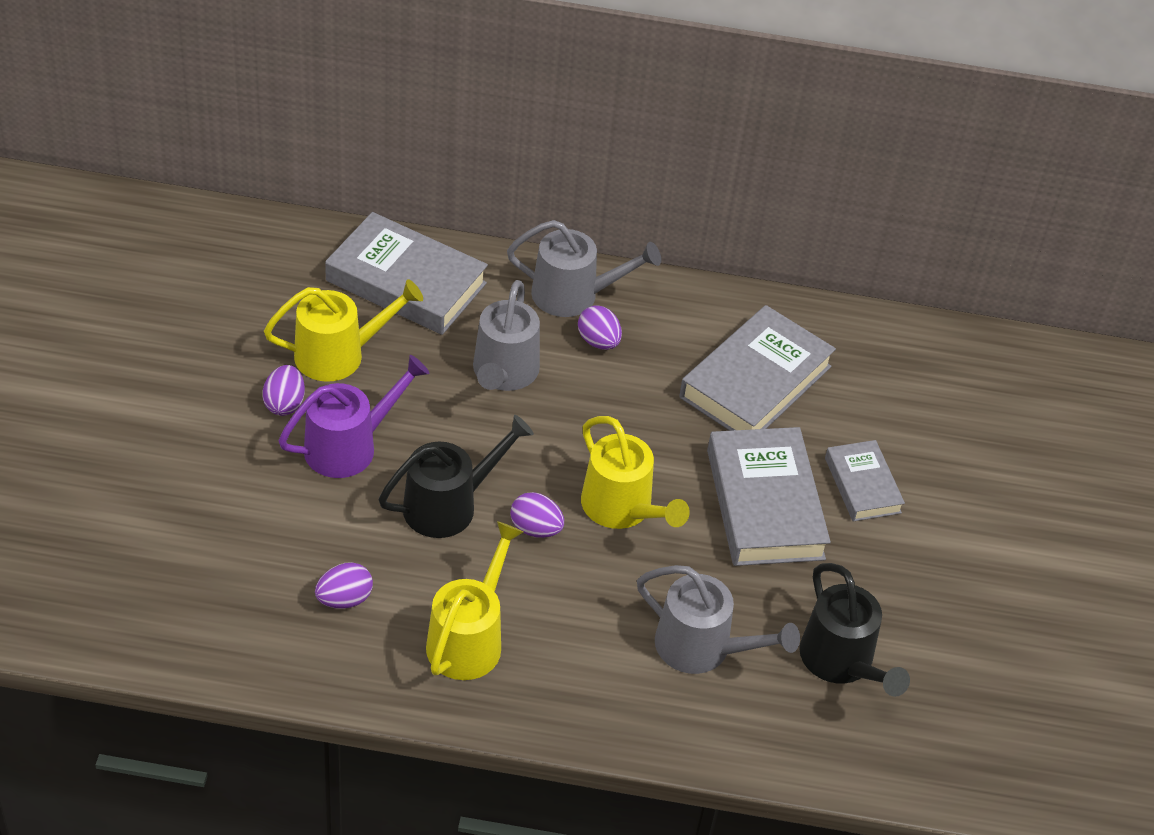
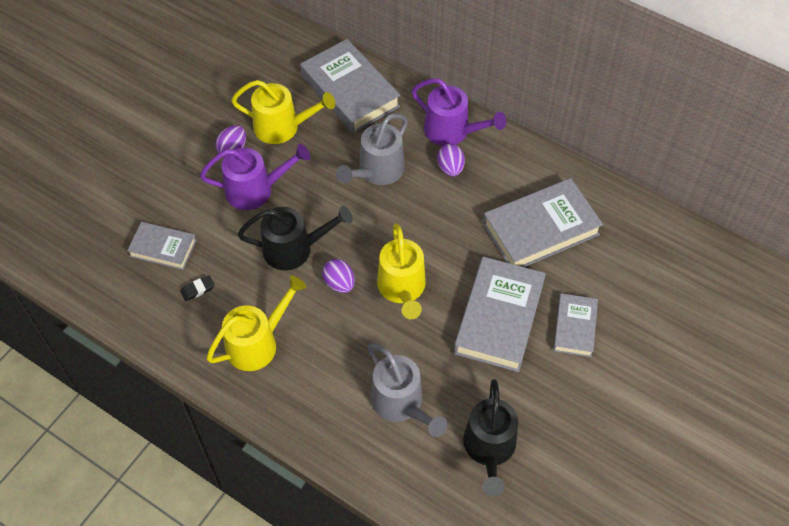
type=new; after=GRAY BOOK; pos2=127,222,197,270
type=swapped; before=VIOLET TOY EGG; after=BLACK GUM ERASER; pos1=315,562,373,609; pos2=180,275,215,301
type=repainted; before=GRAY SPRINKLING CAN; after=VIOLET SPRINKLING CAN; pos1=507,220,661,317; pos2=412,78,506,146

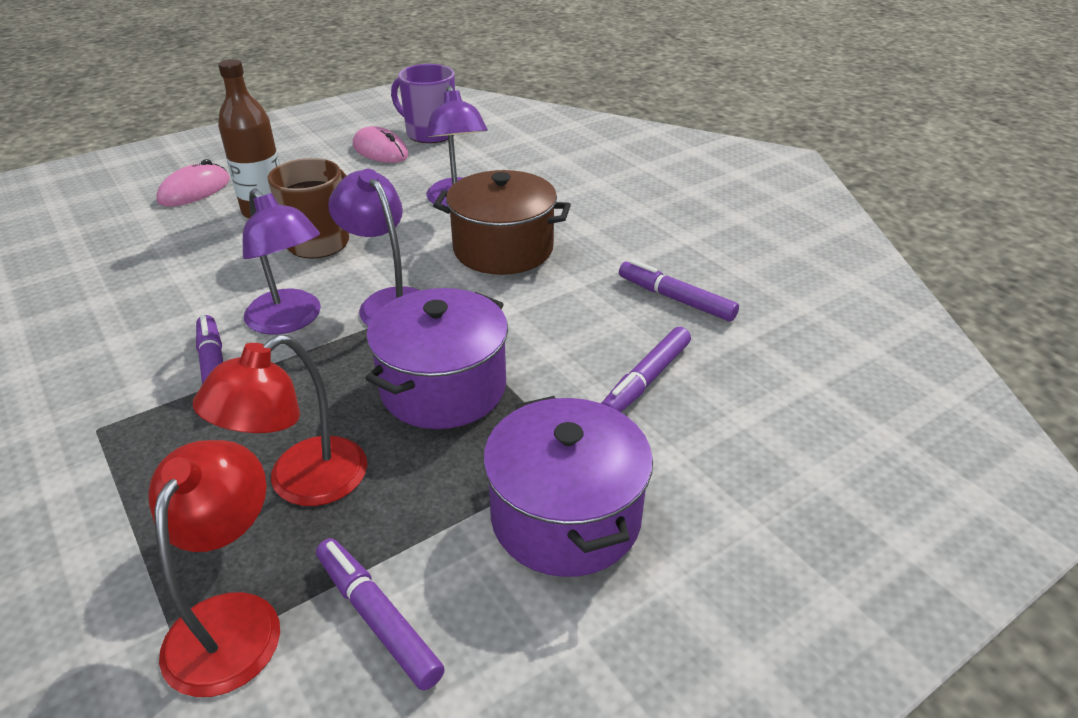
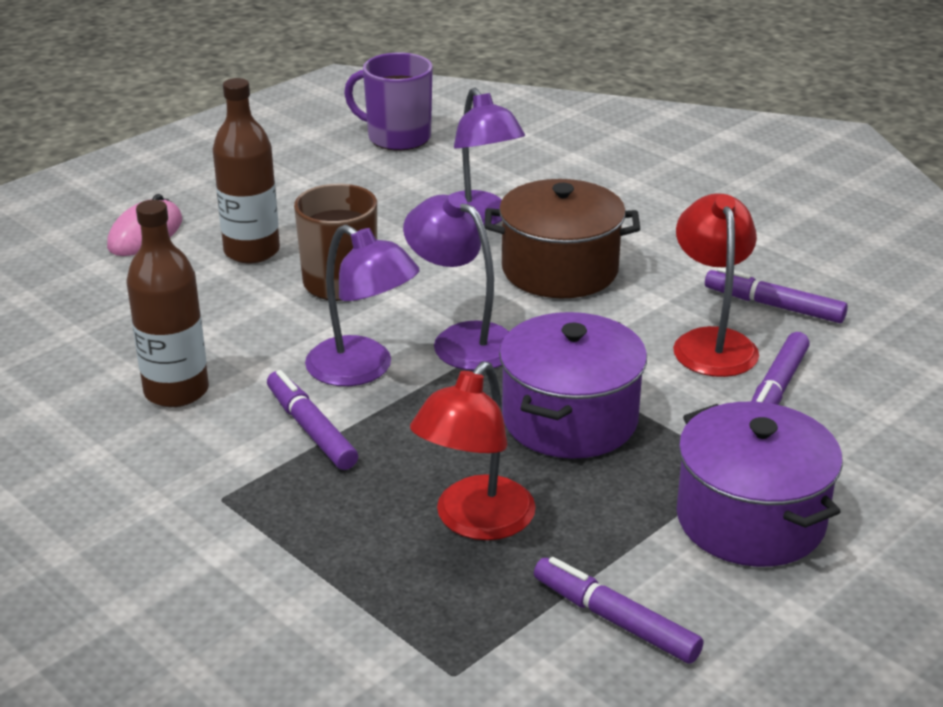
type=new; after=RUSSET BOTTLE; pos2=127,200,209,407
type=shifted; before=CRIMSON LAMP; pos1=148,440,280,697; pos2=673,193,759,377
type=gone; before=PINK COMPUTER MOUSE; pos1=353,126,409,163

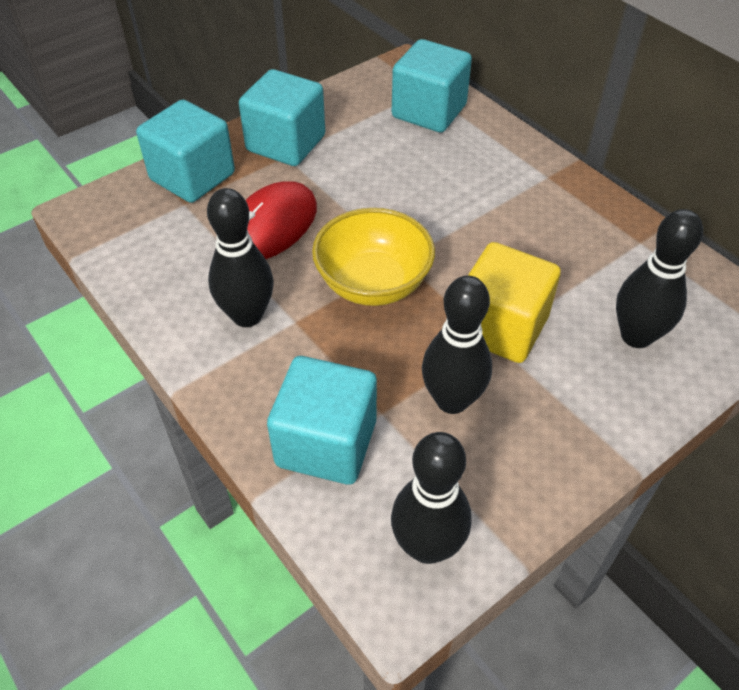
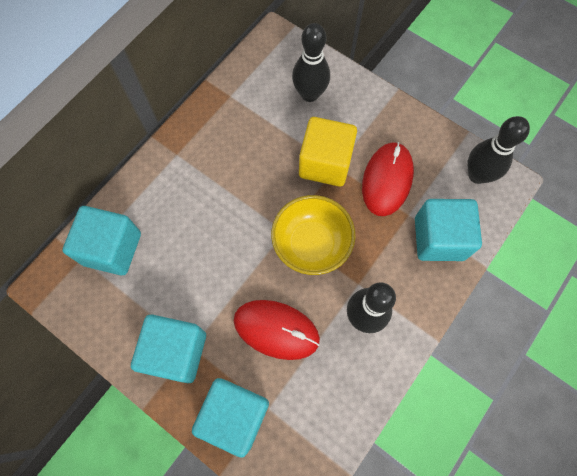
type=swapped; before=BLACK SKITTLE; after=CRIMSON COMPUTER MOUSE; pos1=422,276,492,414; pos2=362,142,414,216

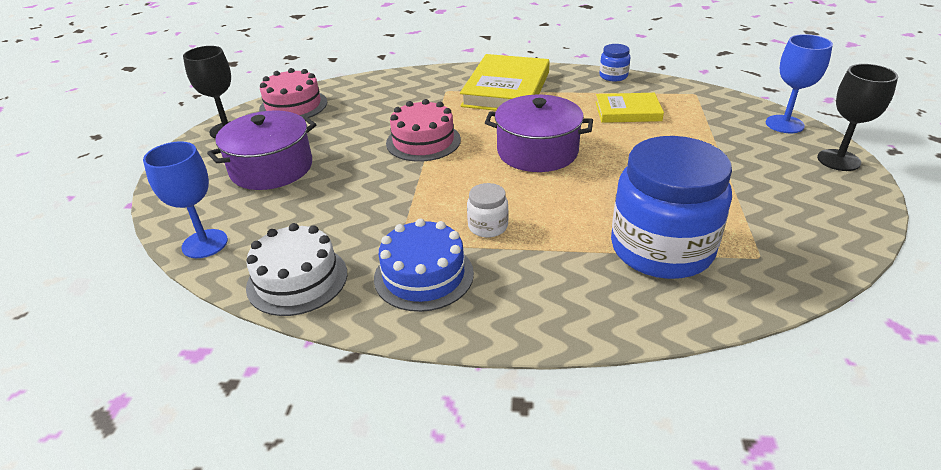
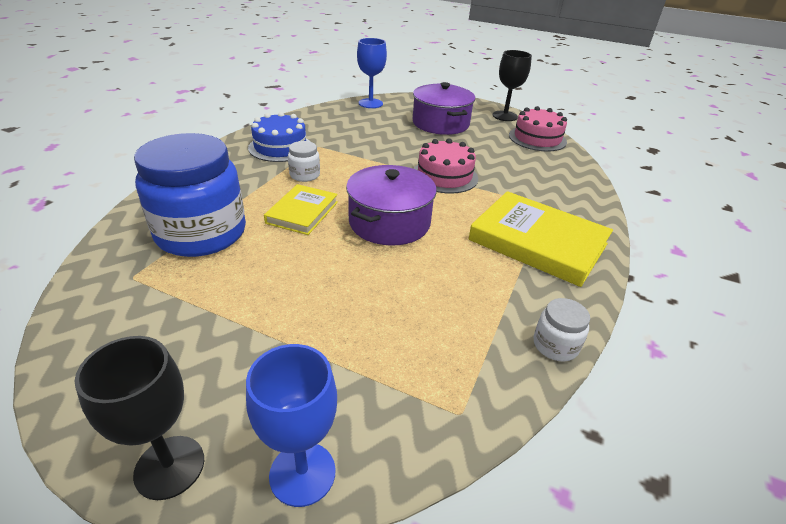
type=shifted; before=BRIGHT YELLOW BOOK; pos1=595,93,664,123; pos2=264,184,338,235
type=repainted; before=ROYAL BLUE PRESERVE JAR; after=SNOW-WHITE PRESERVE JAR; pos1=599,44,630,82; pos2=534,298,590,361
type=gone; before=SNOW-WHITE CAKE; pos1=246,223,347,316

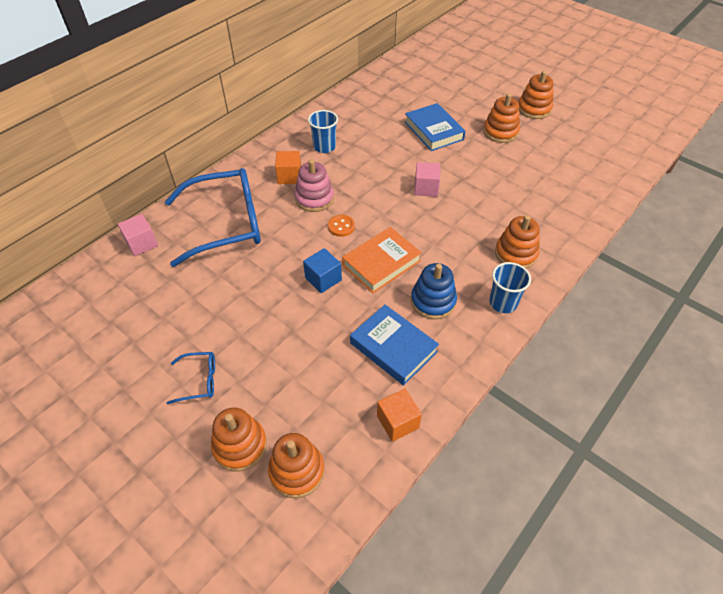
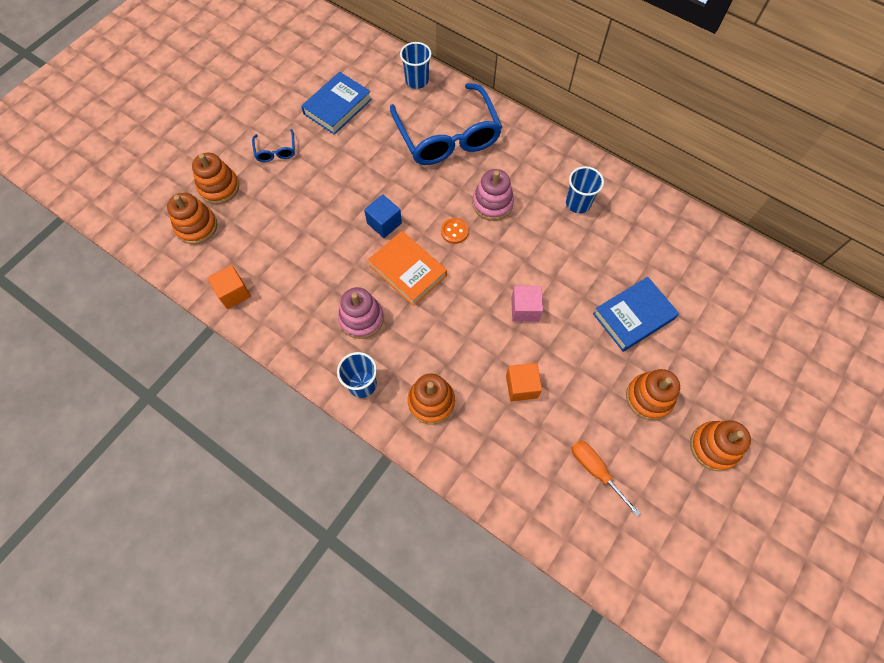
type=shifted; before=ROYAL BLUE BOOK; pos1=350,305,439,385; pos2=301,72,372,135
type=repainted; before=ROYAL BLUE RING STACKER; after=PINK RING STACKER; pos1=411,263,457,319; pos2=338,287,384,339
type=swapped; before=PINK CUBE; after=ROYAL BLUE CUP; pos1=118,214,158,256; pos2=400,42,432,89
type=shifted; before=BRIGHT ORANGE CUBE; pos1=275,151,301,184; pos2=506,363,542,401
type=new; after=BRIGHT ORANGE SCREWDRIVER; pos2=572,440,641,517

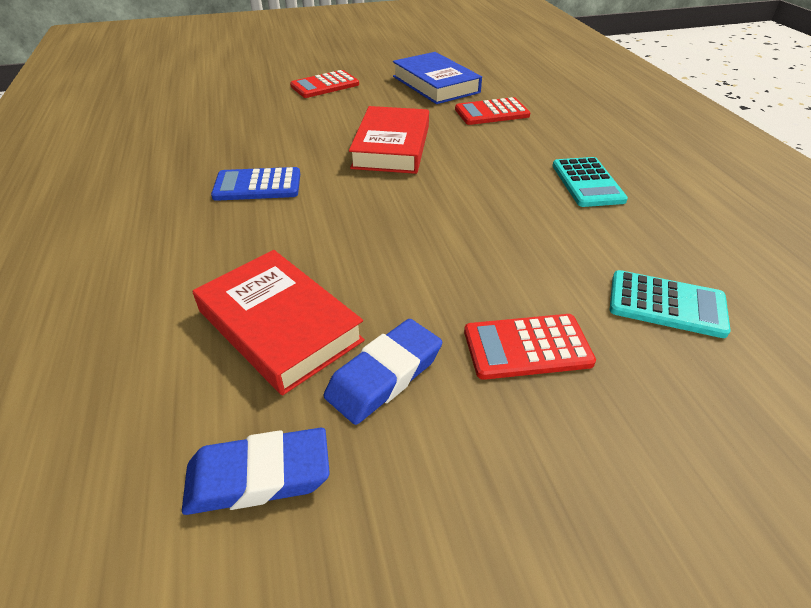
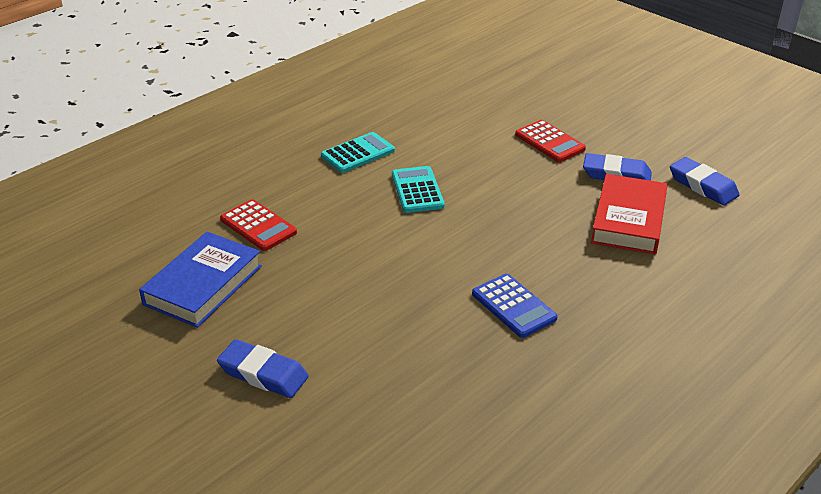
type=swapped; before=CRIMSON ADDING MACHINE; after=ROYAL BLUE GUM ERASER; pos1=290,70,359,98; pos2=217,339,309,398
type=shifted; before=TURQUOISE ADDING MACHINE; pos1=610,270,731,338; pos2=392,166,445,213
type=gone; before=CRIMSON BOOK; pos1=349,106,429,174

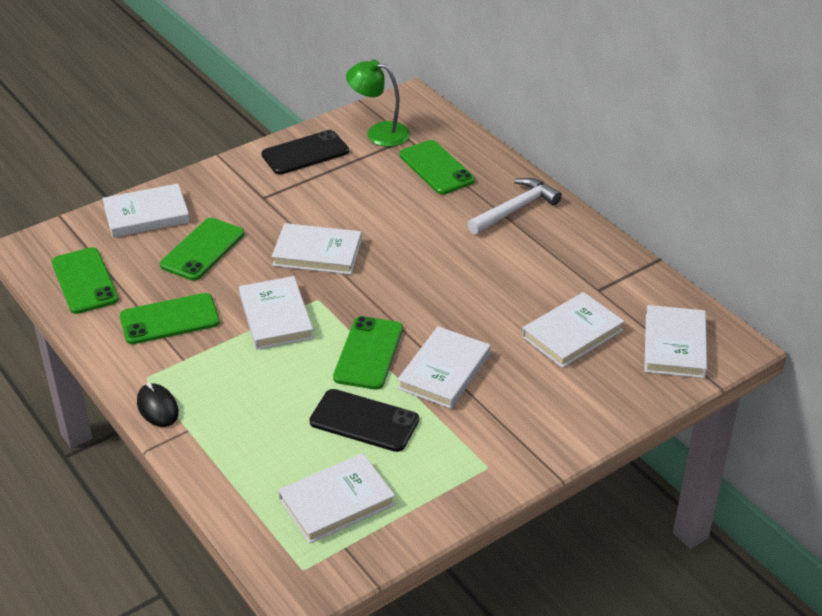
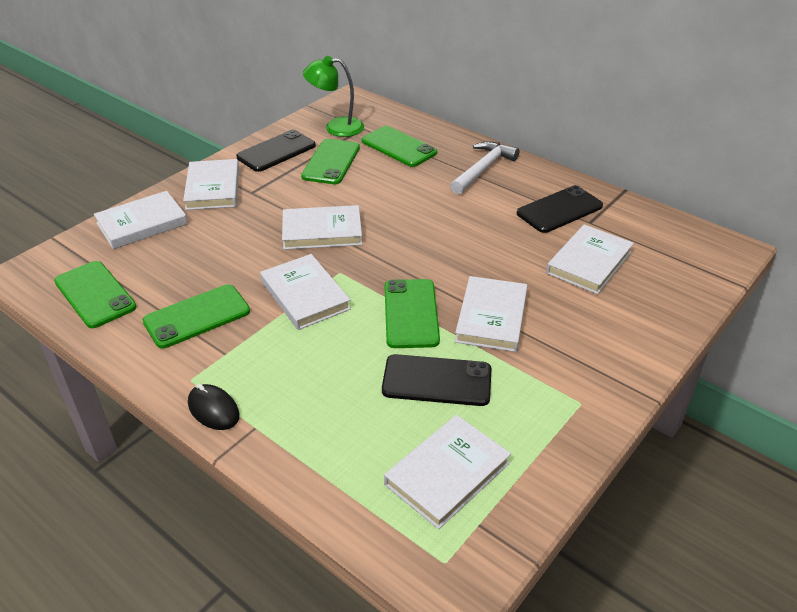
type=shifted; before=SNOW-WHITE BOOK; pos1=644,305,707,378; pos2=183,159,239,210
type=shifted; before=EMERALD MOBILE PHONE; pos1=160,218,244,281; pos2=301,139,360,184
type=new; after=BLACK MOBILE PHONE; pos2=517,185,603,233

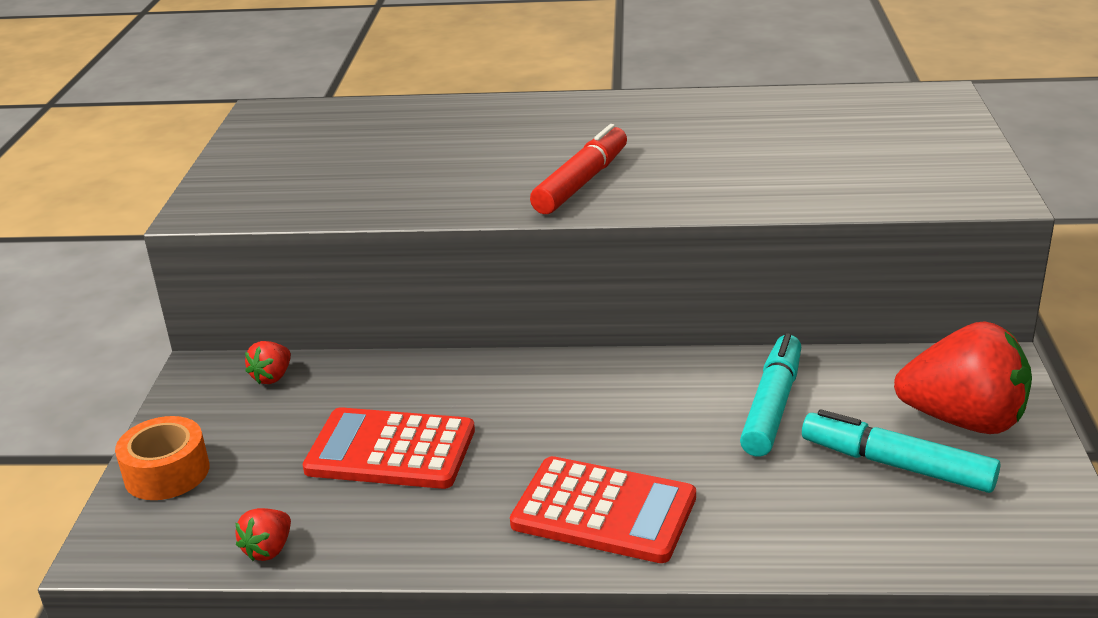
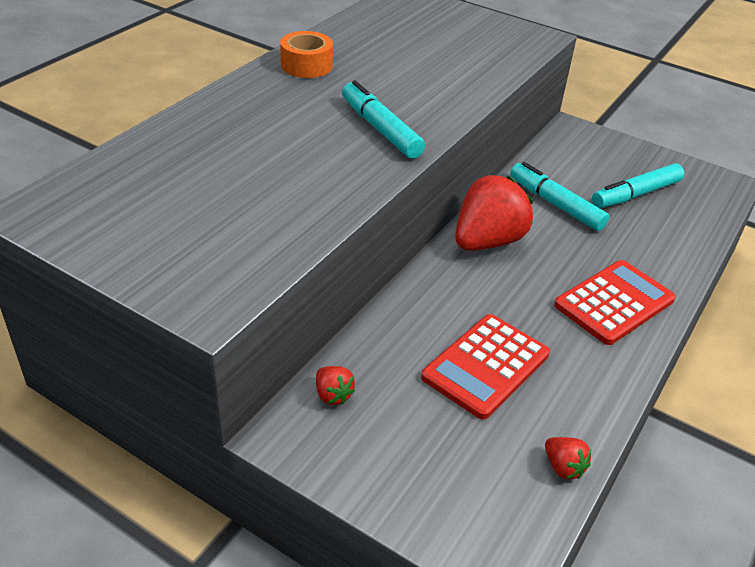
type=shifted; before=BRIGHT ORANGE STICKY TAPE; pos1=115,416,209,500; pos2=280,31,333,78
type=repainted; before=CRIMSON MARKER; after=TURQUOISE MARKER; pos1=530,124,627,214; pos2=342,80,425,159
type=shifted; before=CRIMSON TOY STRAWBERRY; pos1=894,321,1032,434; pos2=455,175,533,251

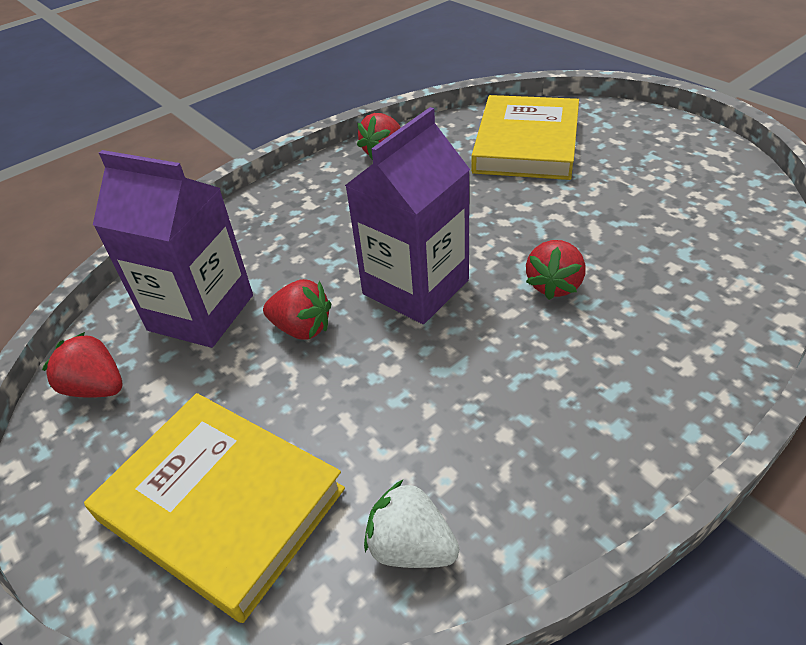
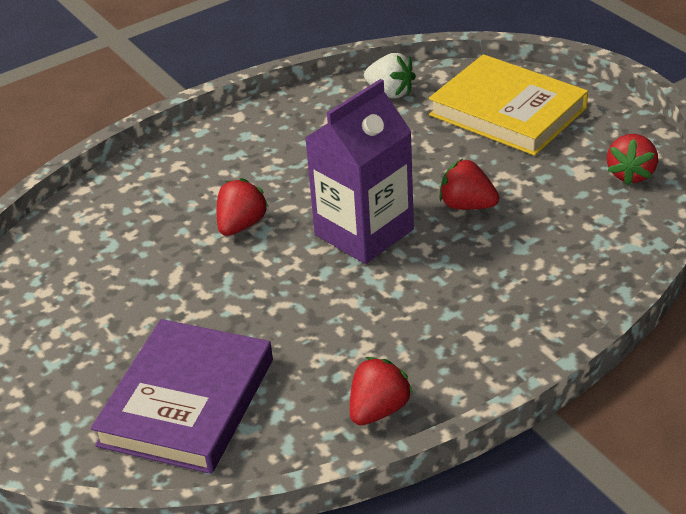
type=repainted; before=BRIGHT YELLOW BOOK; after=VIOLET BOOK; pos1=471,95,579,180; pos2=91,319,273,474
type=rotated; before=CRIMSON TOY STRAWBERRY; pos1=42,332,122,398; pos2=607,134,658,185; turn=75
type=gone; before=VIOLET MILK CARTON; pos1=93,150,253,348

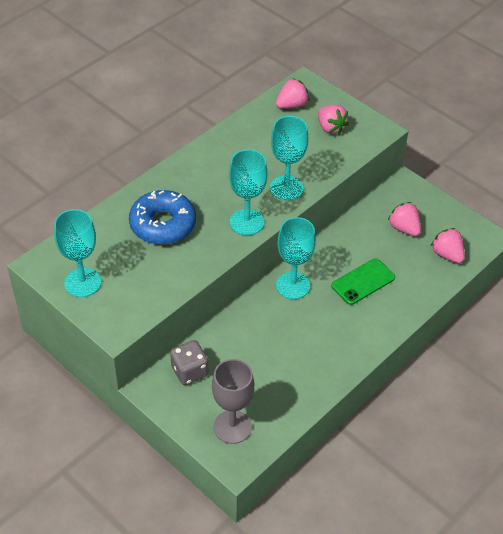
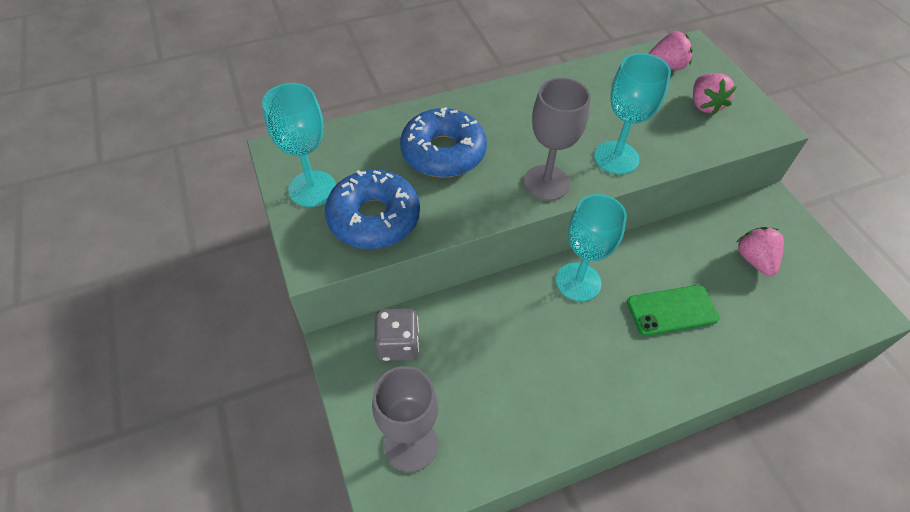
type=new; after=ROYAL BLUE GLAZED DONUT; pos2=325,170,420,249
type=repainted; before=TURQUOISE CHALICE; after=GRAY CHALICE; pos1=229,149,267,235; pos2=523,78,590,201
type=gone; before=PINK TOY STRAWBERRY; pos1=431,228,465,263

